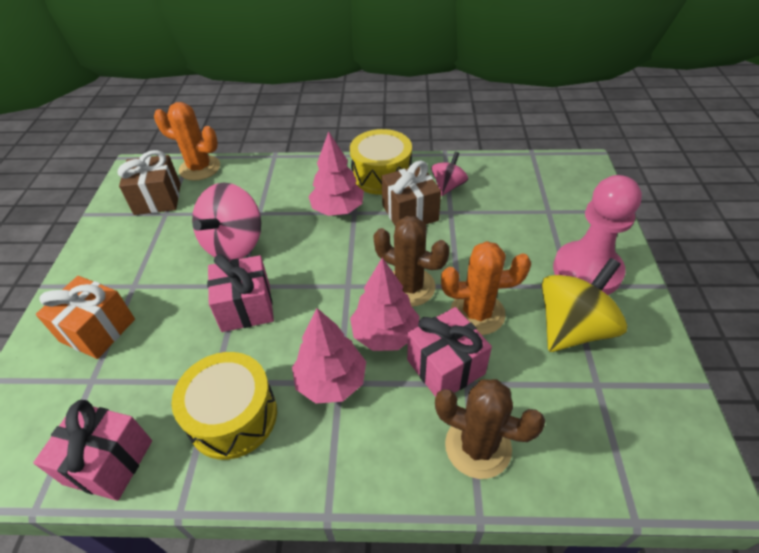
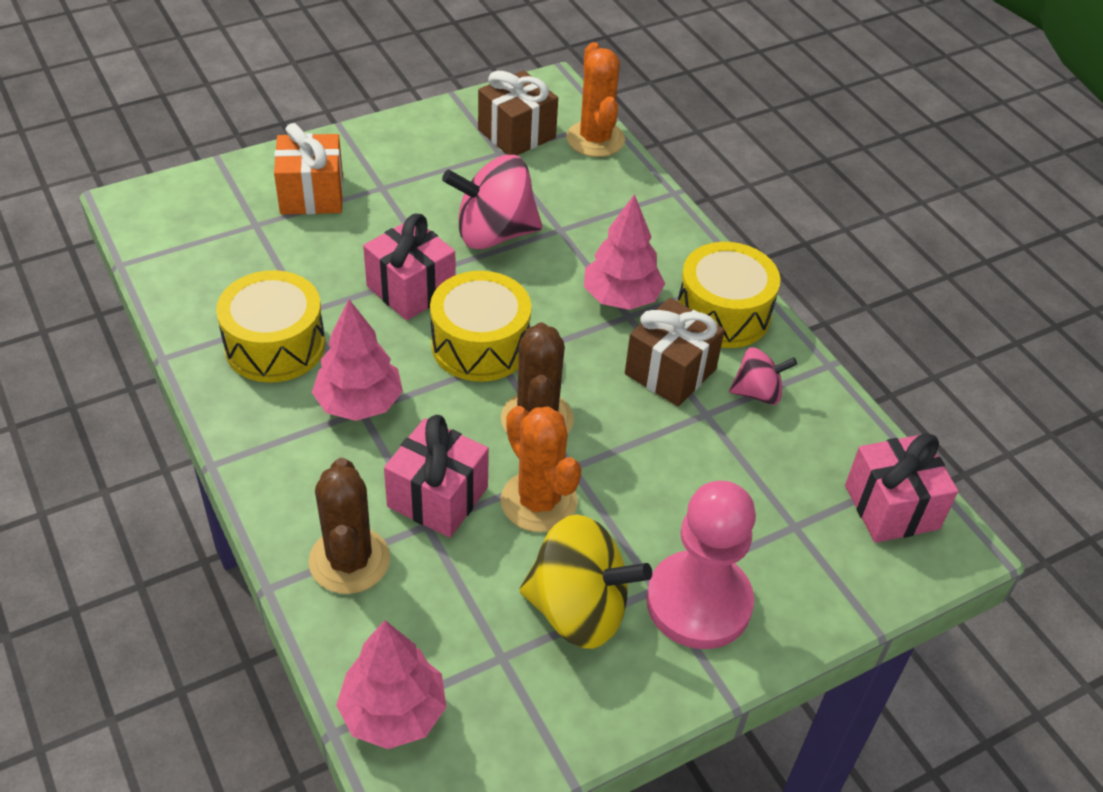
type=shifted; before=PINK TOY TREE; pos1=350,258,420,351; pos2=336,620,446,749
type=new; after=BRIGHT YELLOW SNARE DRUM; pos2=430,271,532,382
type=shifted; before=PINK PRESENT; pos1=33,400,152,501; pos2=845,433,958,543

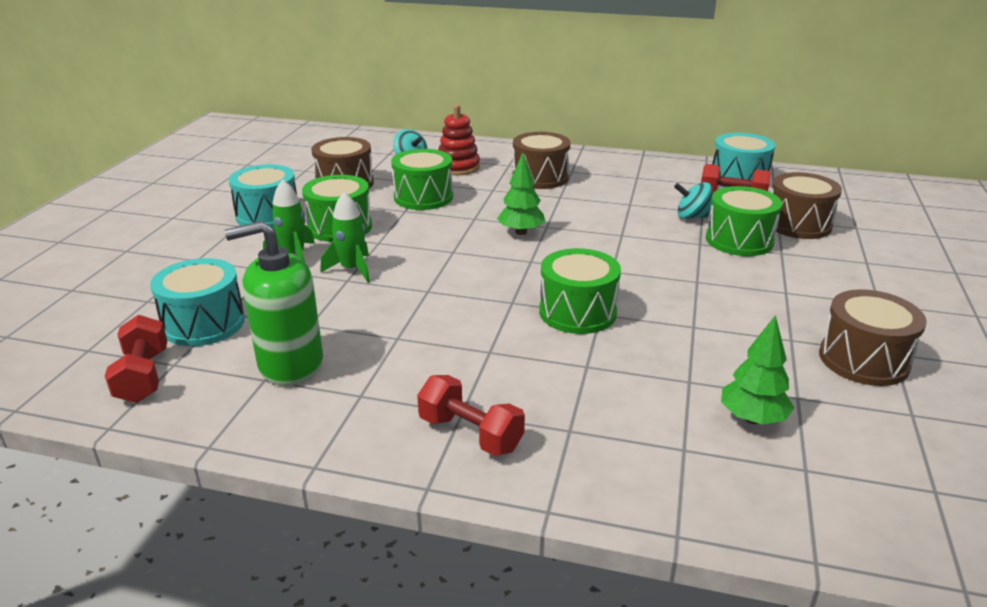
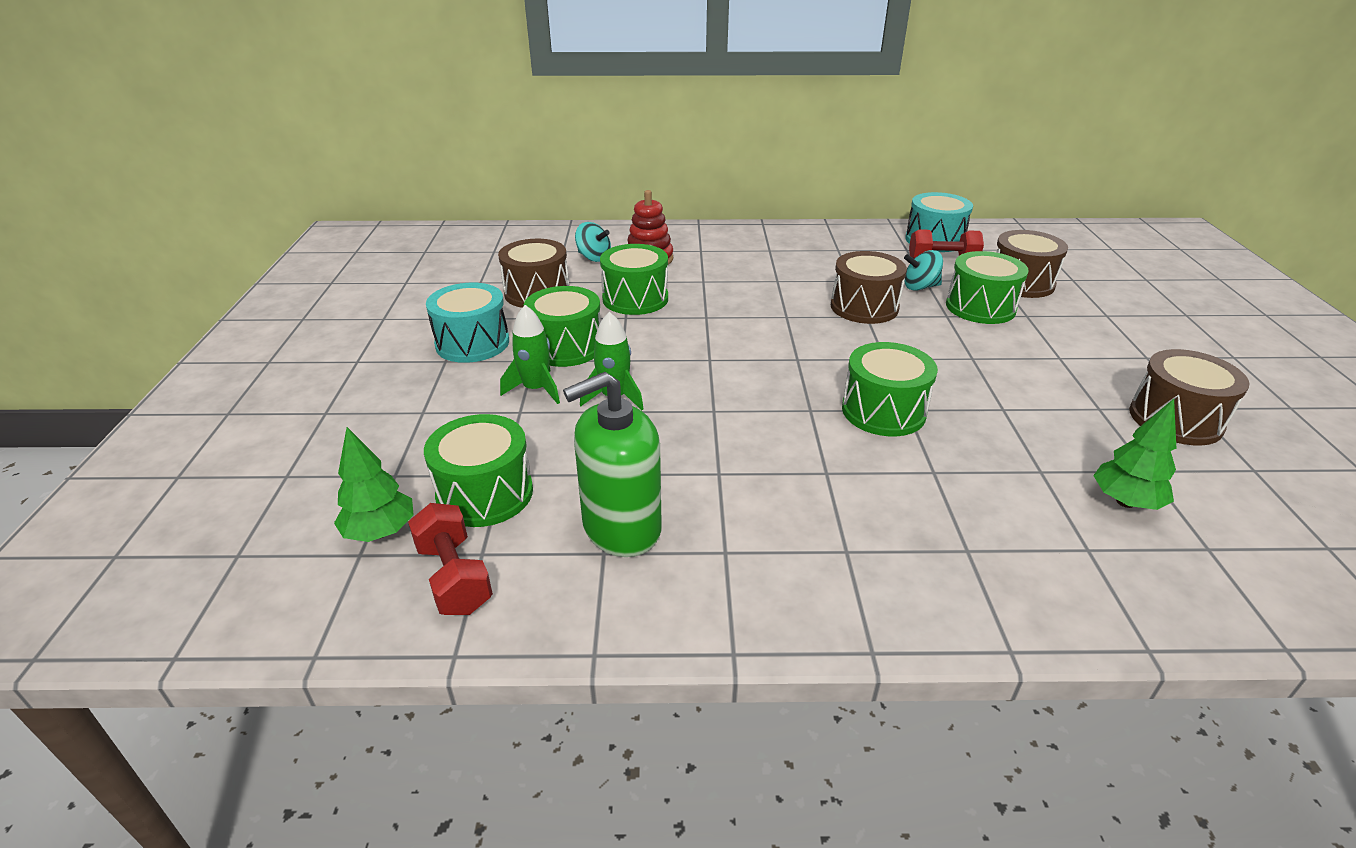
type=shifted; before=EMERALD TOY TREE; pos1=497,152,545,235; pos2=334,427,414,542
type=repainted; before=TURQUOISE SNARE DRUM; after=EMERALD SNARE DRUM; pos1=150,258,245,346; pos2=424,414,533,527
type=shifted; before=RUSSET SNARE DRUM; pos1=512,132,570,189; pos2=831,251,907,324
type=gone; before=CRIMSON FREE WEIGHT; pos1=417,375,525,456

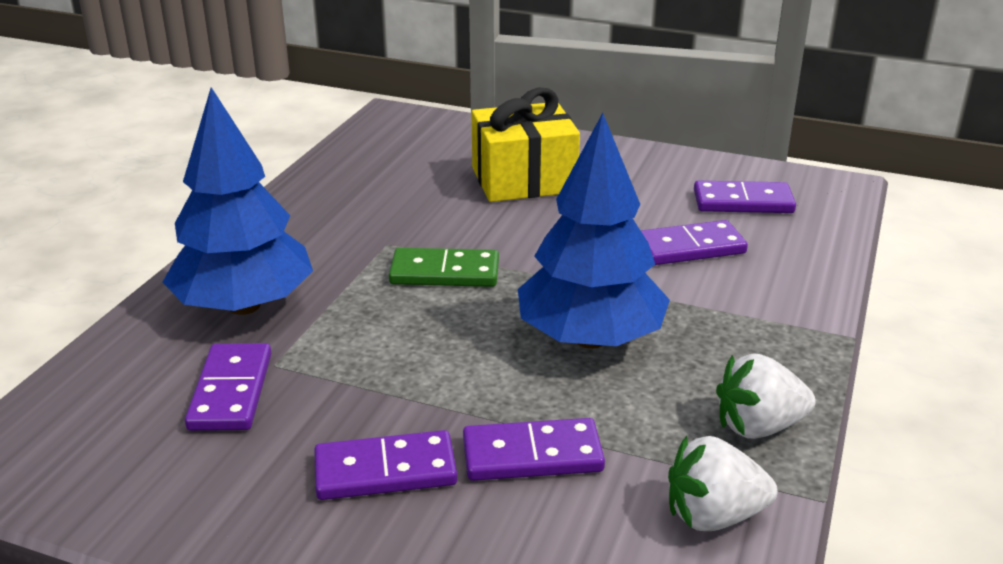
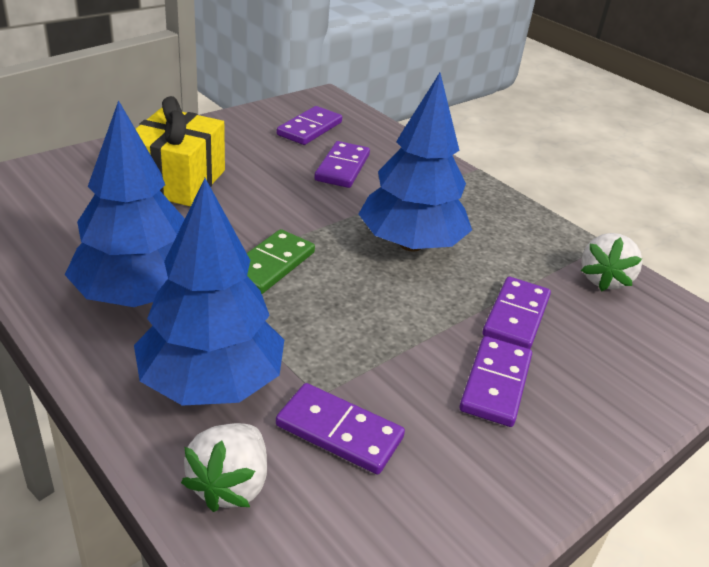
type=new; after=ROYAL BLUE TOY TREE; pos2=65,100,185,307
type=shifted; before=SNOW-WHITE TOY STRAWBERRY; pos1=716,353,816,439; pos2=181,423,267,512

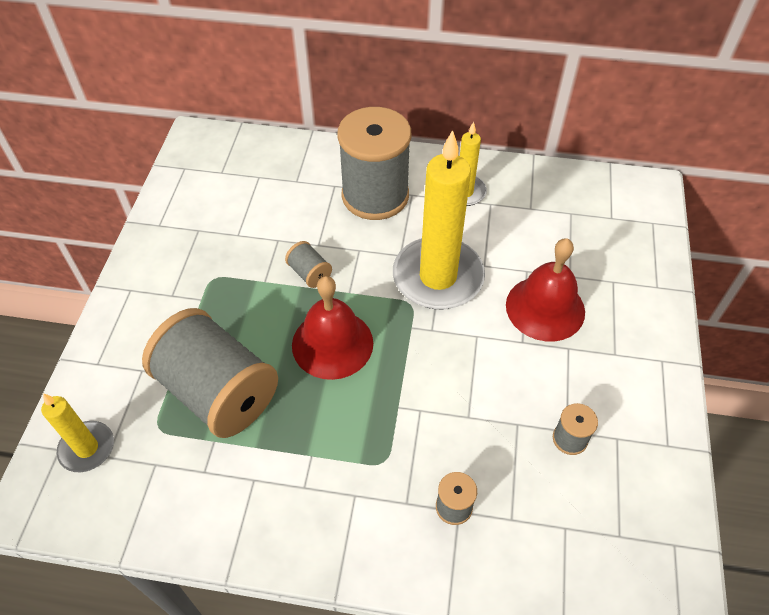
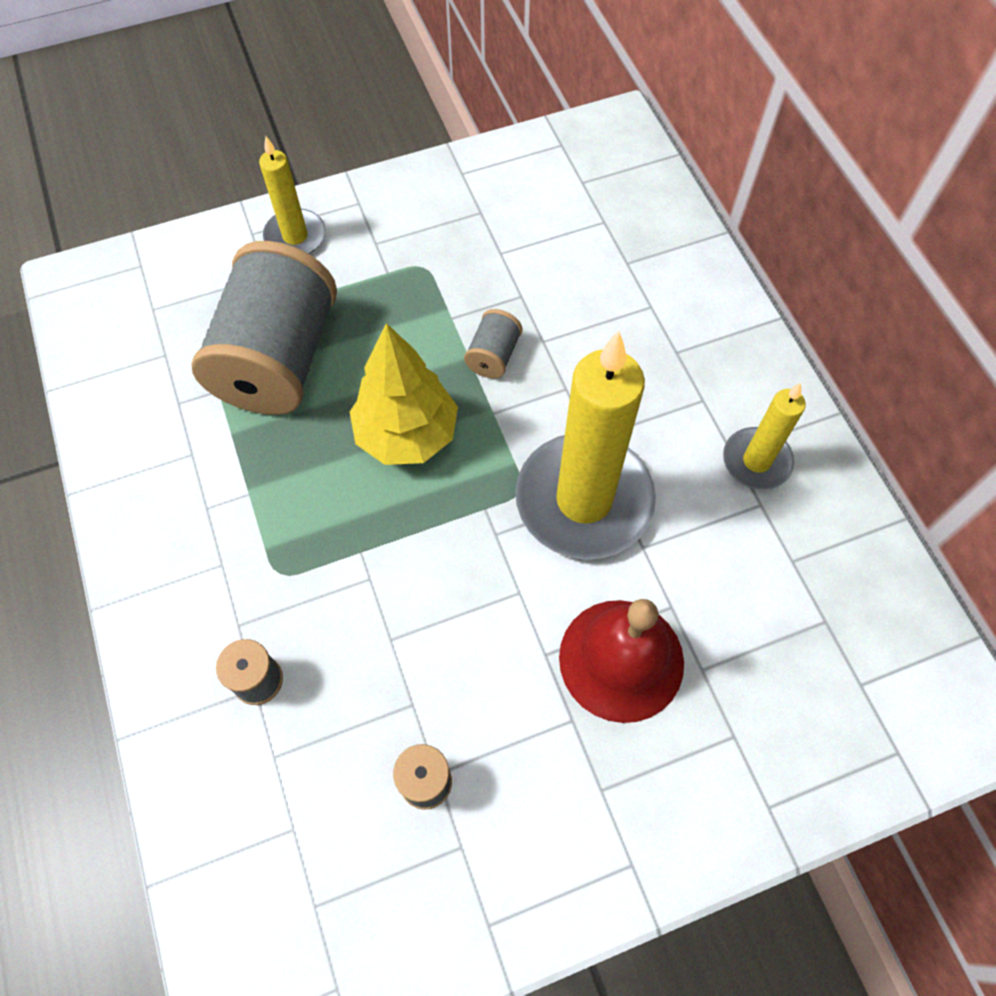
type=shifted; before=BRIGHT YELLOW CANDLE; pos1=41,393,114,472; pos2=259,136,325,254
type=swapped; before=CRIMSON SCHOOL BELL; after=BRIGHT YELLOW TOY TREE; pos1=292,276,373,380; pos2=350,323,458,465
type=gone; before=GRAY SPOOL; pos1=337,107,411,220

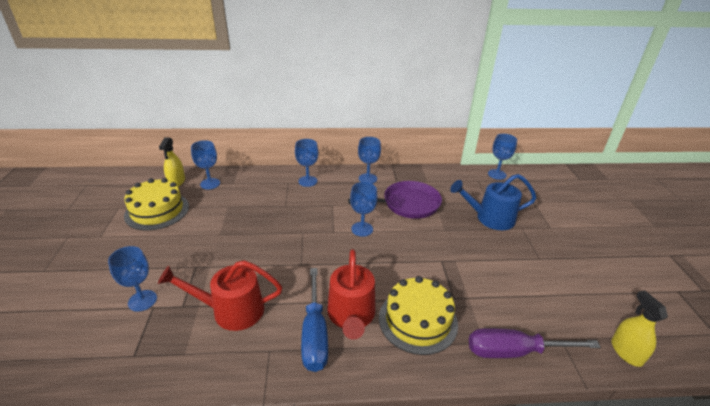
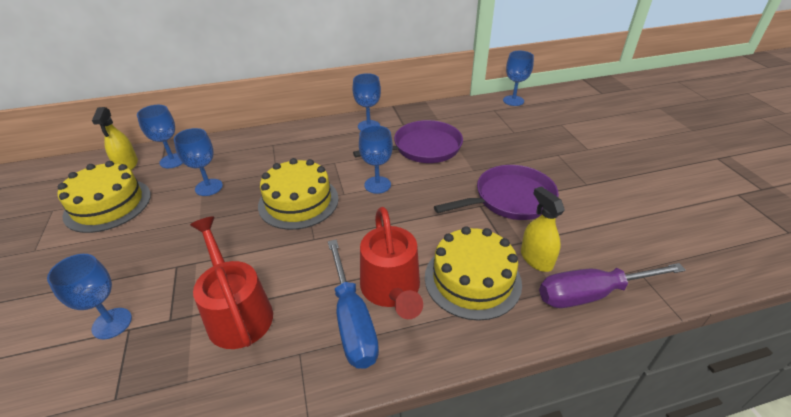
type=shifted; before=ROYAL BLUE CHALICE; pos1=295,139,318,187; pos2=174,128,223,196
type=rotated; before=CRIMSON SPRINKLING CAN; pos1=158,260,282,331; pos2=190,216,273,349; turn=75
type=new; after=BRIGHT YELLOW CAKE; pos2=258,158,339,230
type=new; after=VIOLET FRYING PAN; pos2=434,165,559,220
type=shifted; before=BRIGHT YELLOW SPRAYER; pos1=611,290,668,367; pos2=521,186,565,272
type=gone; before=ROYAL BLUE SPRINKLING CAN; pos1=450,174,536,230

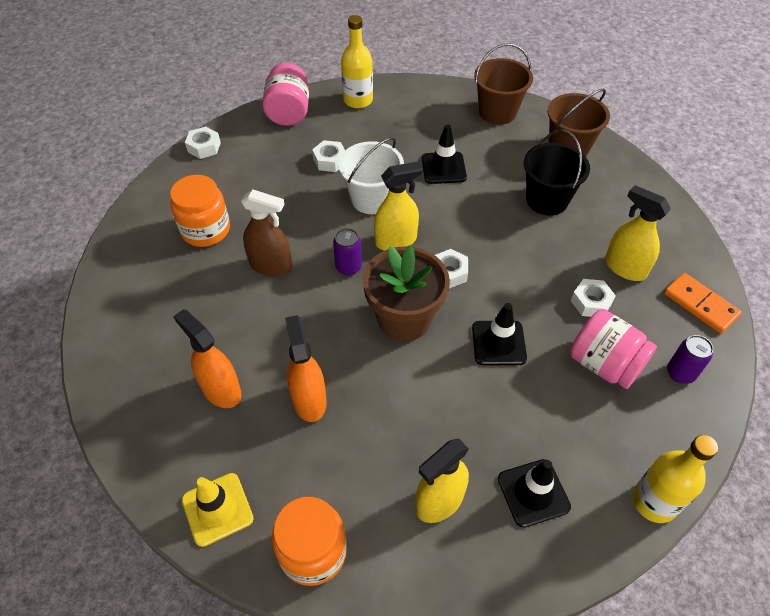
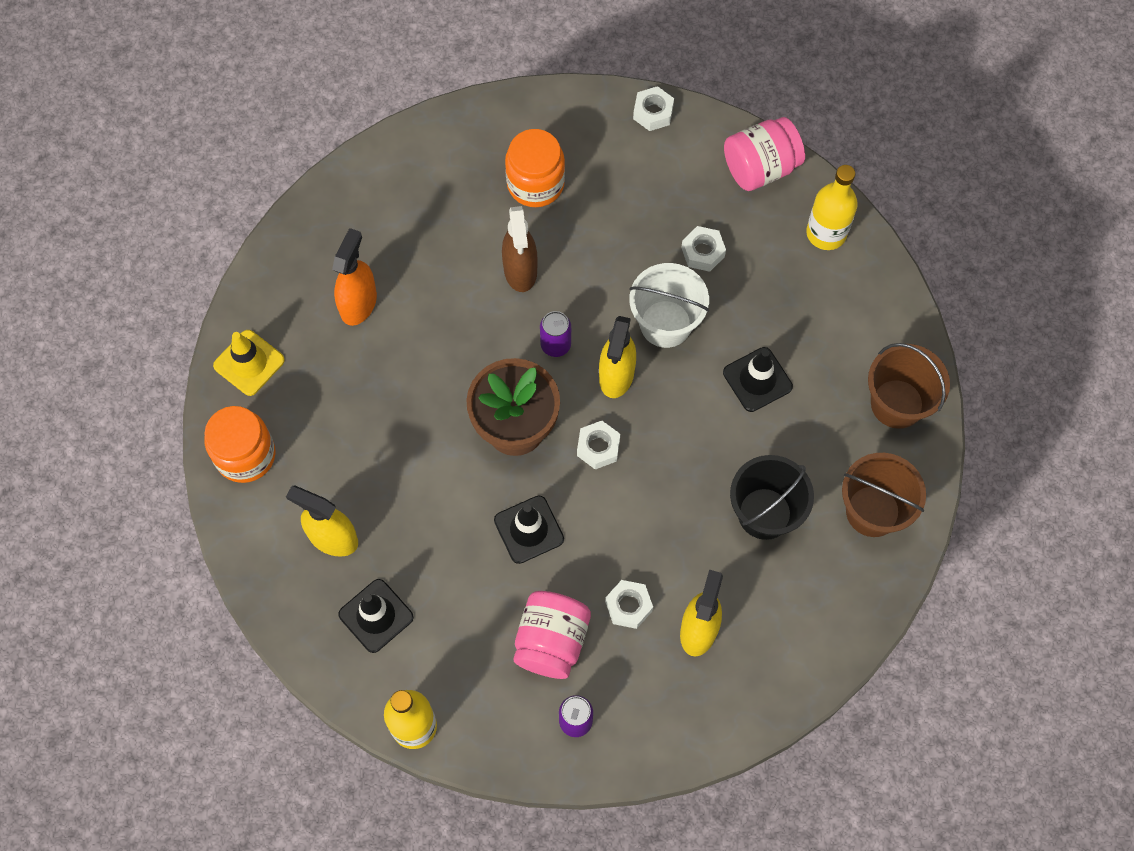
type=rotated; before=BRIGHT YELLOW SPRAYER; pos1=374,161,423,251; pos2=599,316,636,398; turn=60
type=gone; before=BRIGHT ORANGE SPRAYER; pos1=285,315,327,422
type=gone; before=BRIGHT ORANGE DOMINO TILE; pos1=664,273,742,333

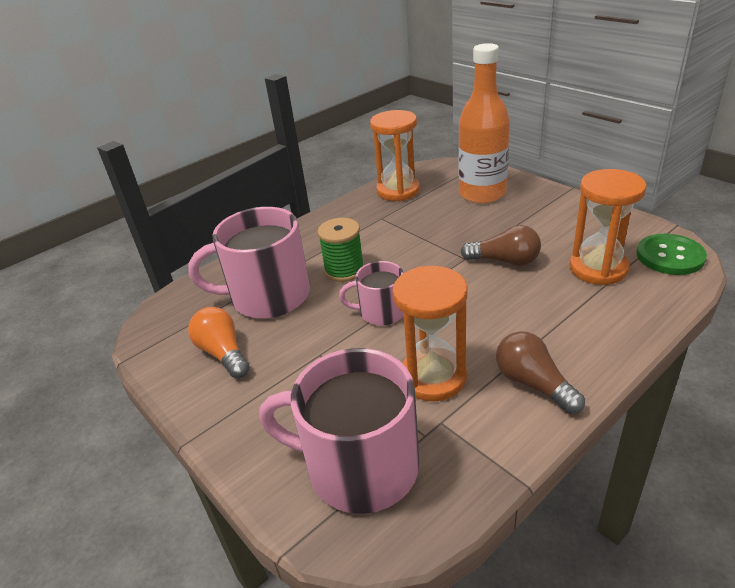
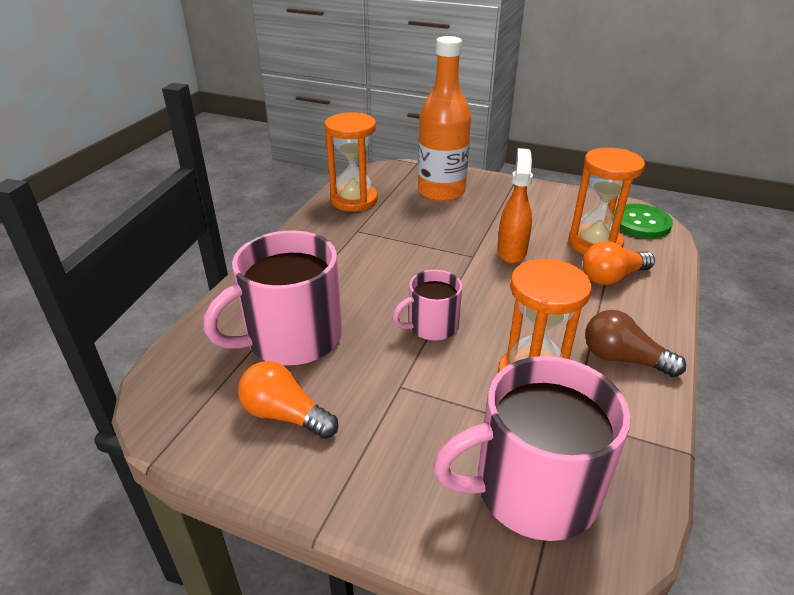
type=swapped; before=RUSSET BULB; after=BRIGHT ORANGE SPRAYER; pos1=461,225,541,266; pos2=497,148,533,263
type=new; after=BRIGHT ORANGE BULB; pos2=583,241,655,285
type=gone; before=EMERALD SPOOL; pos1=317,218,364,282

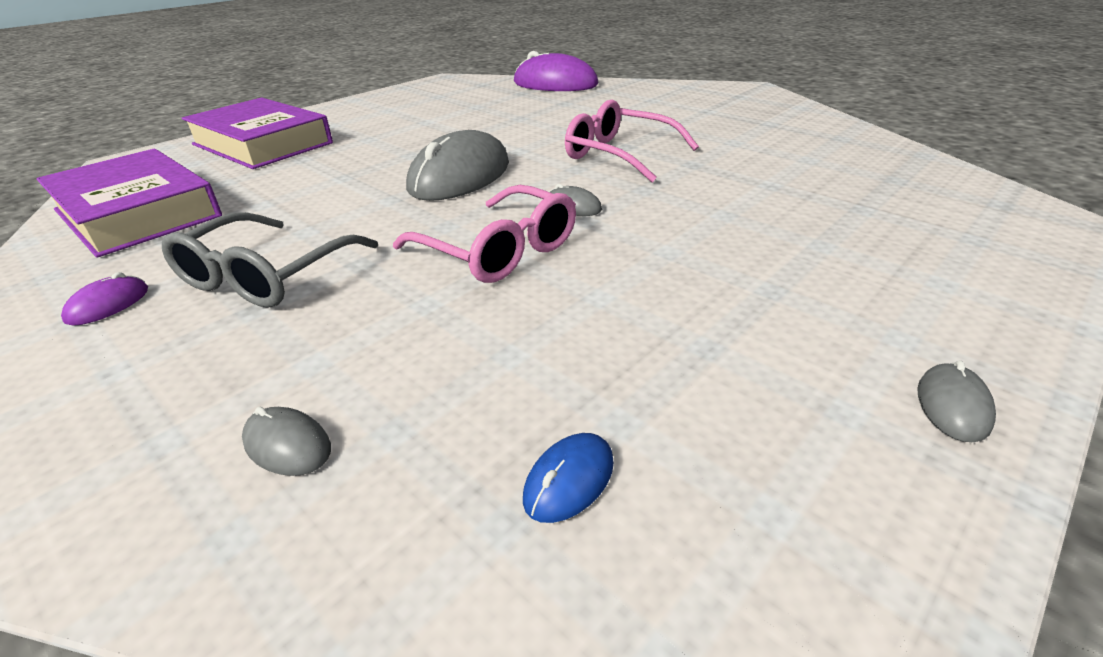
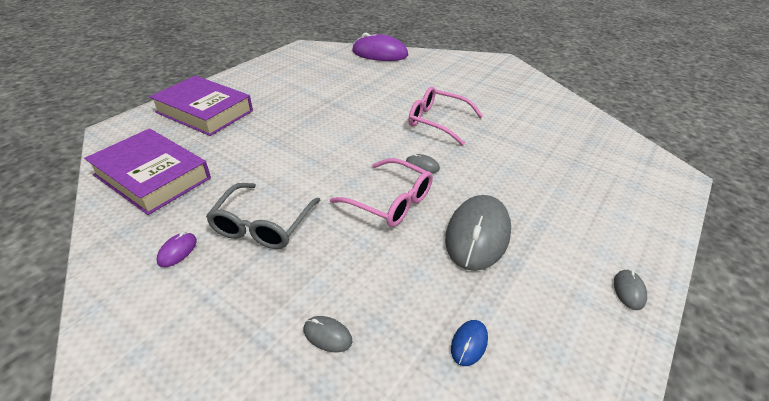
type=shifted; before=GRAY COMPUTER MOUSE; pos1=406,130,509,201; pos2=445,195,511,271

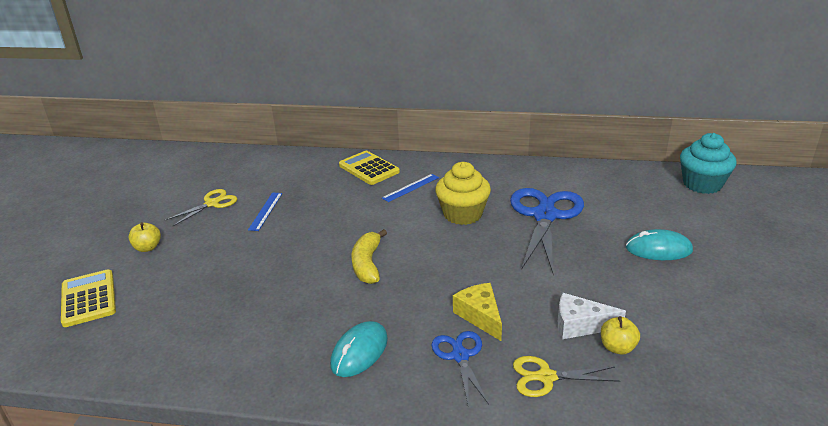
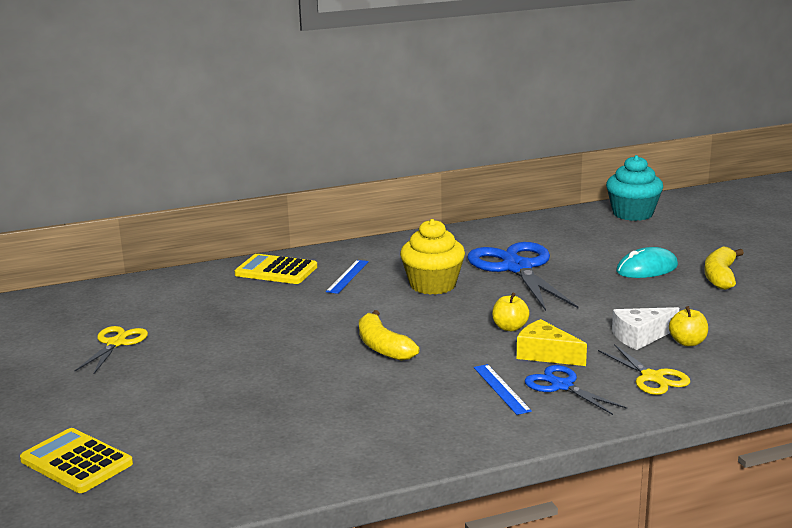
type=shifted; before=ROYAL BLUE MEASURING STICK; pos1=248,193,282,231; pos2=474,364,532,415
type=shifted; before=BRIGHT YELLOW APPLE FRUIT; pos1=129,222,161,252; pos2=492,293,530,331
type=rotated; before=BRIGHT YELLOW SCISSORS; pos1=513,356,620,397; pos2=598,344,690,395; turn=-90
type=new; after=BRIGHT YELLOW BANANA FRUIT; pos2=704,246,744,290
type=gone; before=TURQUOISE COMPUTER MOUSE; pos1=330,321,388,377

